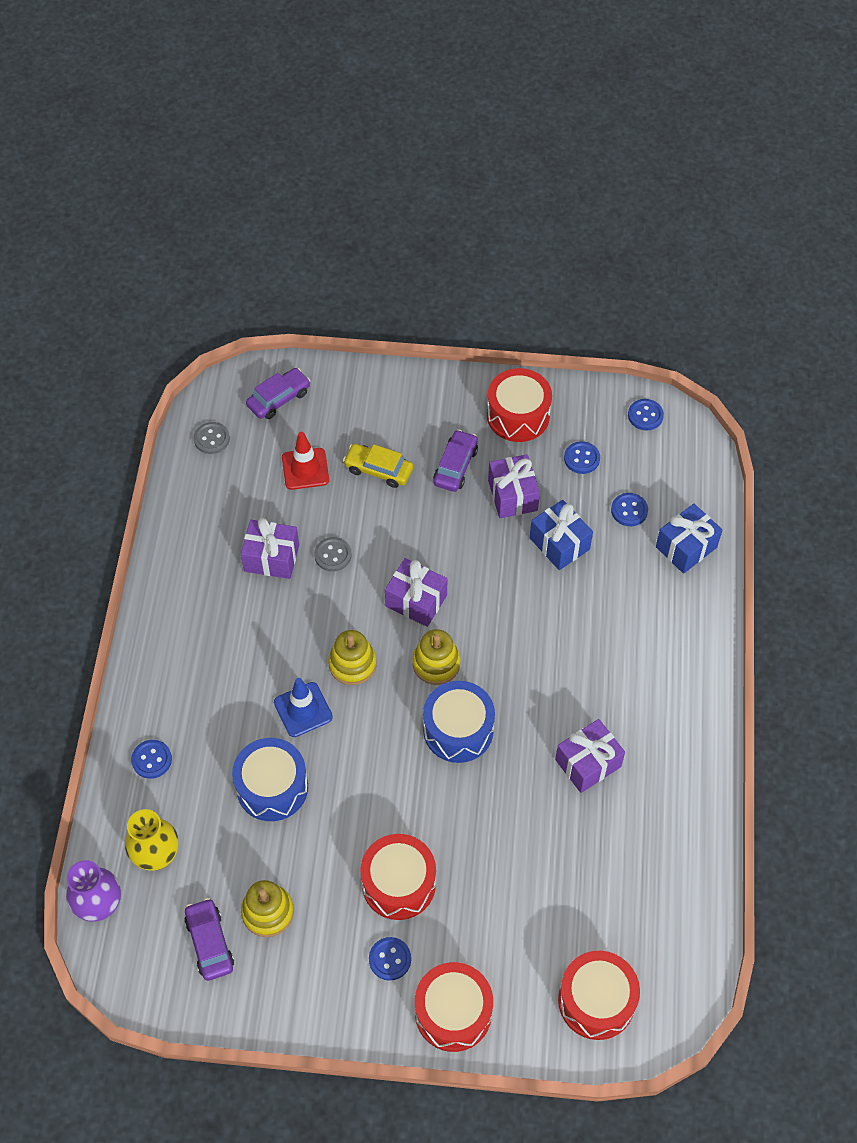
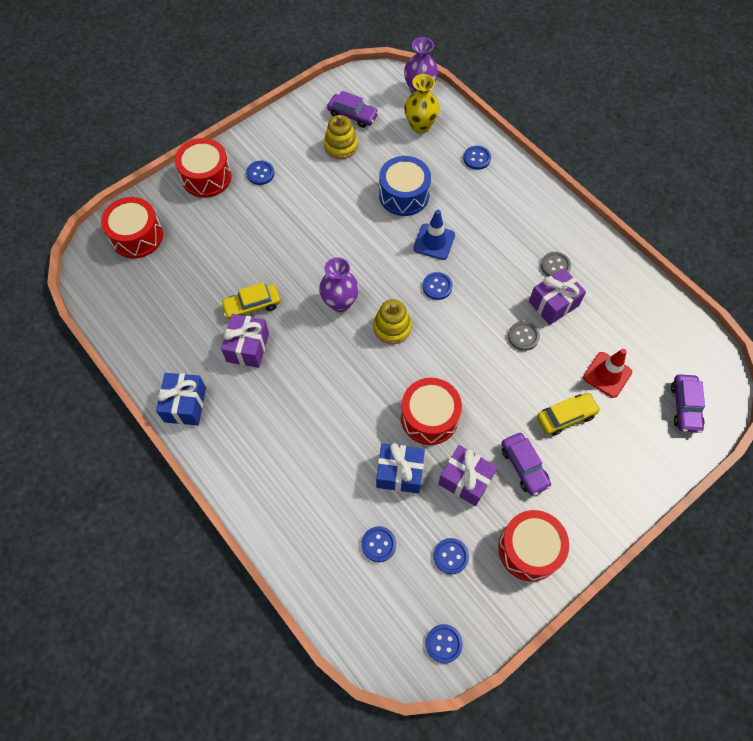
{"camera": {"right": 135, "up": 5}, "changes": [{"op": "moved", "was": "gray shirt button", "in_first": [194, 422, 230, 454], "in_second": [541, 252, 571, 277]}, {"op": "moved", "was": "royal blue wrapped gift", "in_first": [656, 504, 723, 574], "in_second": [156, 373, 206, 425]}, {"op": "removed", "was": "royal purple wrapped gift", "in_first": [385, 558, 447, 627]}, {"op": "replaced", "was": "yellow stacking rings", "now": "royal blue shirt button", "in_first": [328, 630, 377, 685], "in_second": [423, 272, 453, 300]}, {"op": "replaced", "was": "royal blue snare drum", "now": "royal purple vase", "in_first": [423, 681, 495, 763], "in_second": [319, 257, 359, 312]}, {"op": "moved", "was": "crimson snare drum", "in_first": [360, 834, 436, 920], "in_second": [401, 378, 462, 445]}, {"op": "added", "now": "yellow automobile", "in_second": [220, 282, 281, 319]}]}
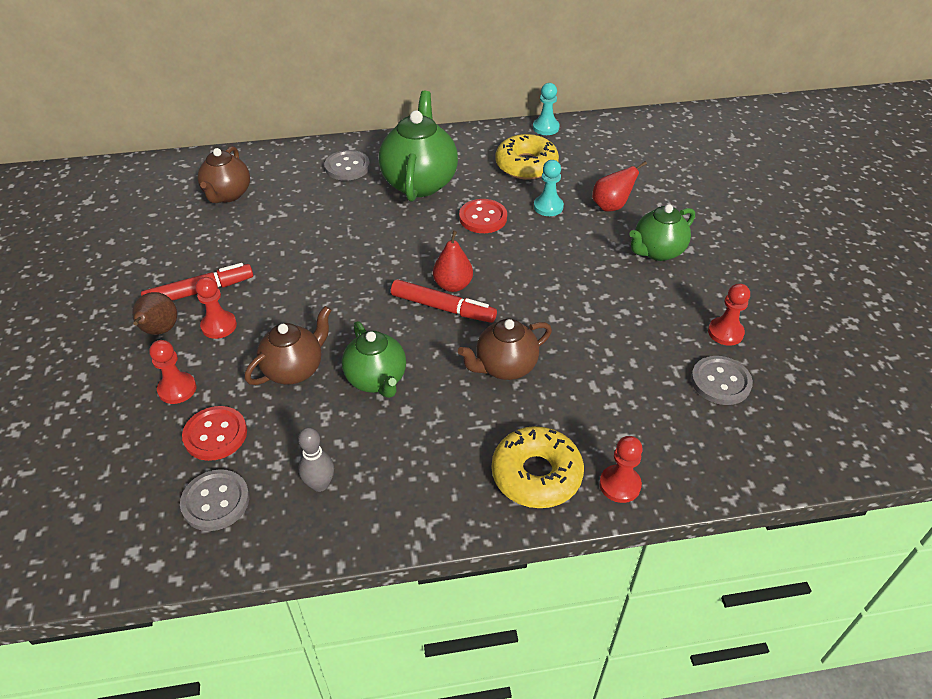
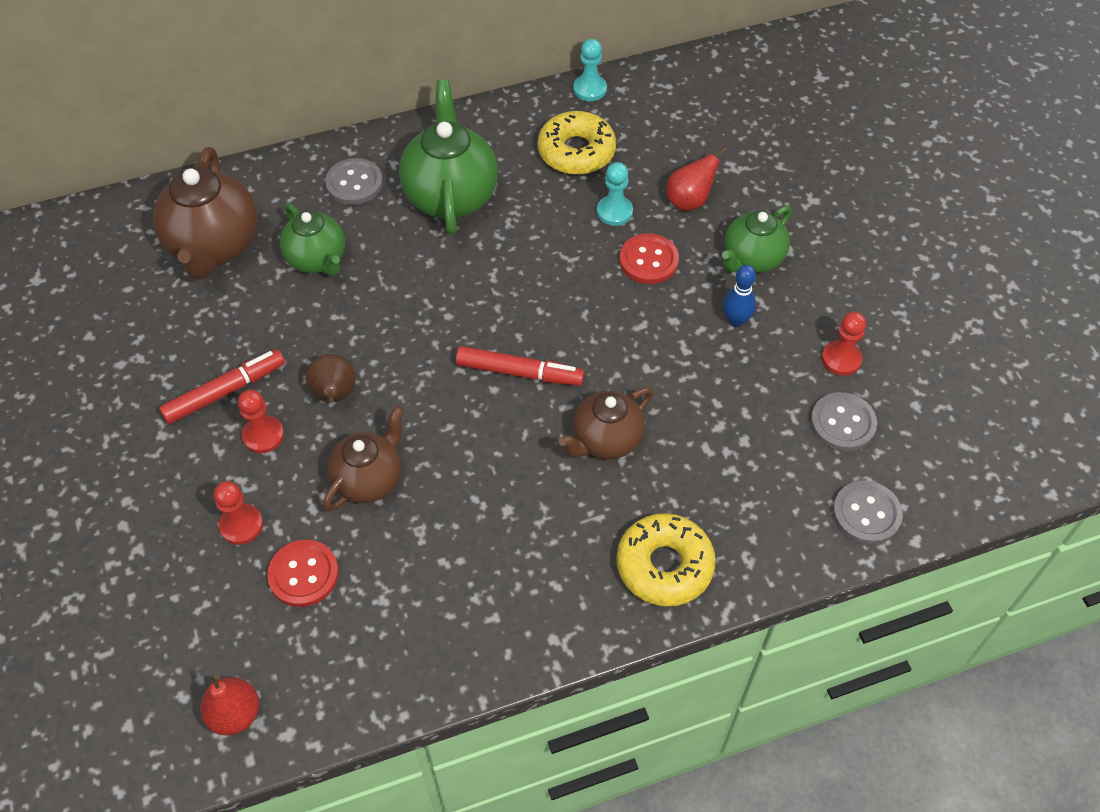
{"camera": {"right": -10, "up": 10}, "changes": [{"op": "resized", "was": "russet china teapot", "in_first": [198, 146, 250, 203], "in_second": [153, 147, 258, 279], "ratio": 1.57}, {"op": "moved", "was": "crimson shirt button", "in_first": [459, 199, 507, 233], "in_second": [619, 233, 679, 284]}, {"op": "moved", "was": "crimson toy pear", "in_first": [433, 230, 473, 292], "in_second": [200, 675, 259, 735]}, {"op": "moved", "was": "russet toy pear", "in_first": [132, 292, 177, 335], "in_second": [306, 354, 356, 402]}, {"op": "moved", "was": "green china teapot", "in_first": [342, 321, 406, 398], "in_second": [280, 203, 345, 276]}, {"op": "removed", "was": "gray tenpin", "in_first": [298, 427, 334, 492]}, {"op": "removed", "was": "crimson chess pawn", "in_first": [599, 436, 643, 503]}, {"op": "moved", "was": "gray shirt button", "in_first": [180, 469, 250, 531], "in_second": [833, 480, 903, 545]}, {"op": "added", "now": "royal blue tenpin", "in_second": [723, 265, 756, 327]}]}
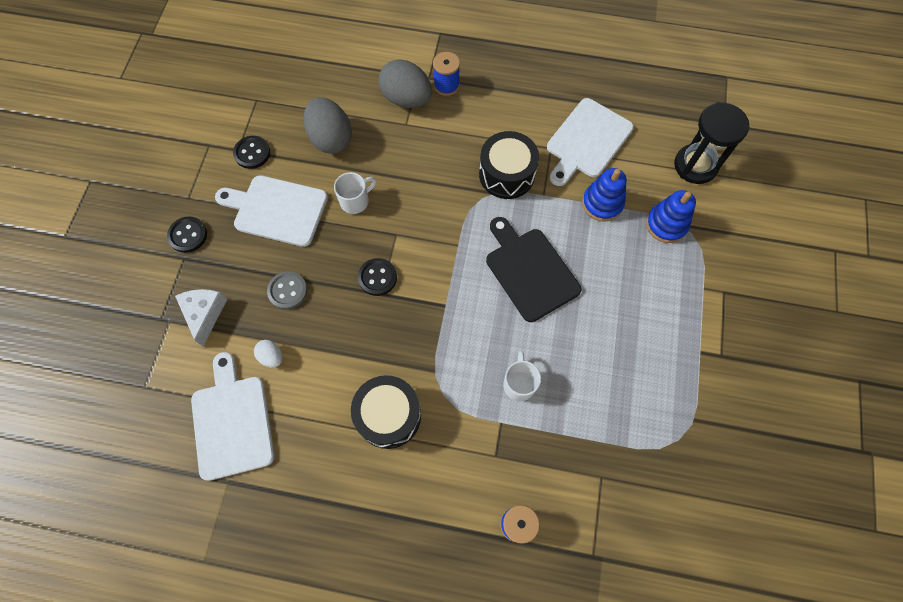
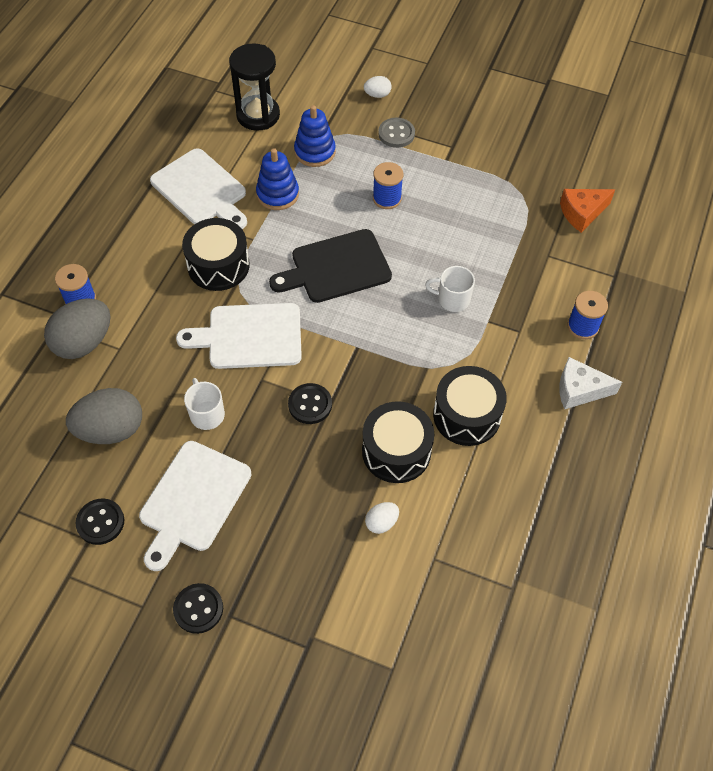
{"camera": {"right": -80, "up": -10}, "changes": [{"op": "moved", "was": "gray shirt button", "in_first": [267, 271, 307, 310], "in_second": [378, 118, 415, 148]}, {"op": "moved", "was": "snow-white cheese wedge", "in_first": [175, 289, 227, 346], "in_second": [559, 357, 622, 409]}, {"op": "moved", "was": "snow-white cutting board", "in_first": [191, 352, 274, 481], "in_second": [176, 303, 302, 369]}, {"op": "added", "now": "snow-white egg", "in_second": [364, 76, 392, 98]}, {"op": "added", "now": "royal blue bobbin", "in_second": [373, 162, 403, 209]}, {"op": "added", "now": "orange-coloured cheese wedge", "in_second": [560, 189, 615, 233]}, {"op": "added", "now": "black snare drum", "in_second": [362, 401, 434, 483]}]}
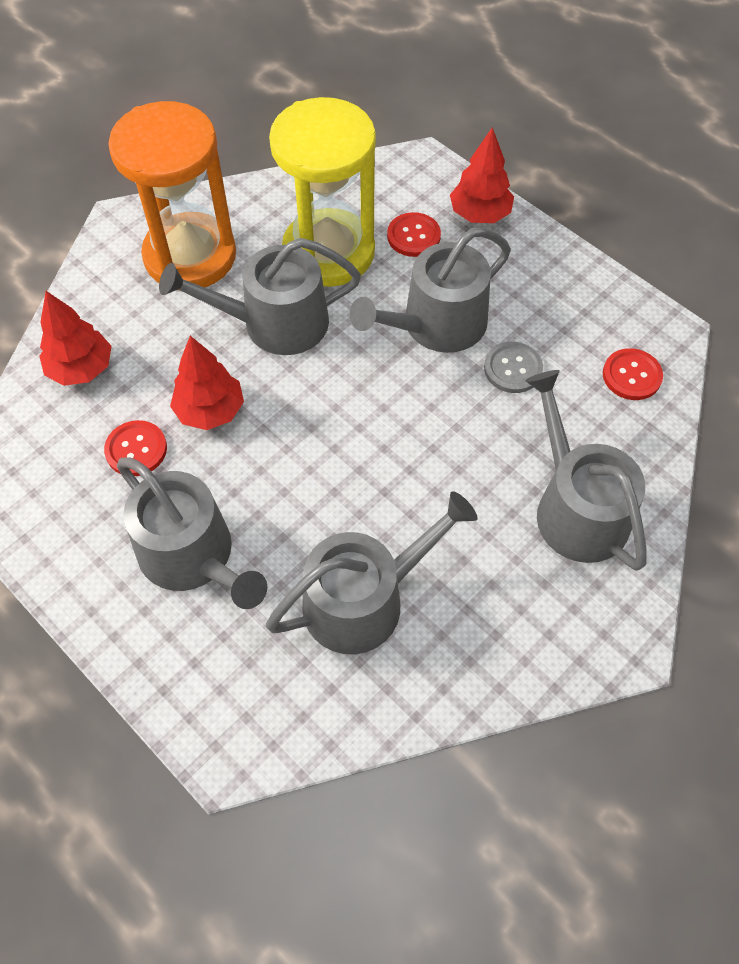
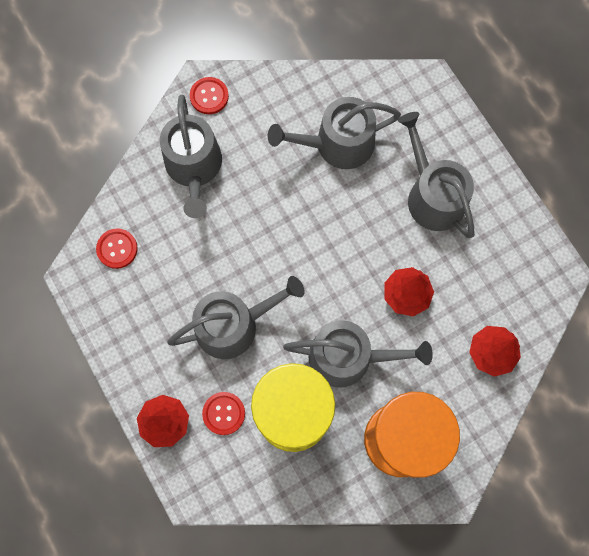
{"camera": {"right": -165, "up": 15}, "changes": [{"op": "removed", "was": "gray shirt button", "in_first": [484, 342, 543, 393]}, {"op": "moved", "was": "crimson shirt button", "in_first": [104, 420, 167, 476], "in_second": [190, 77, 229, 114]}]}
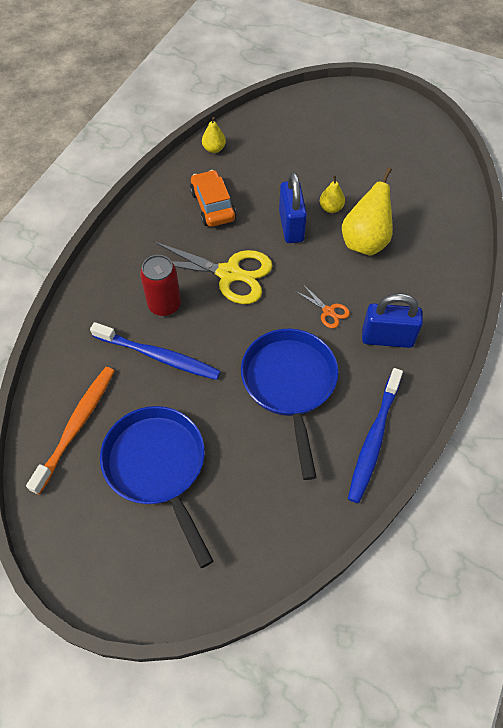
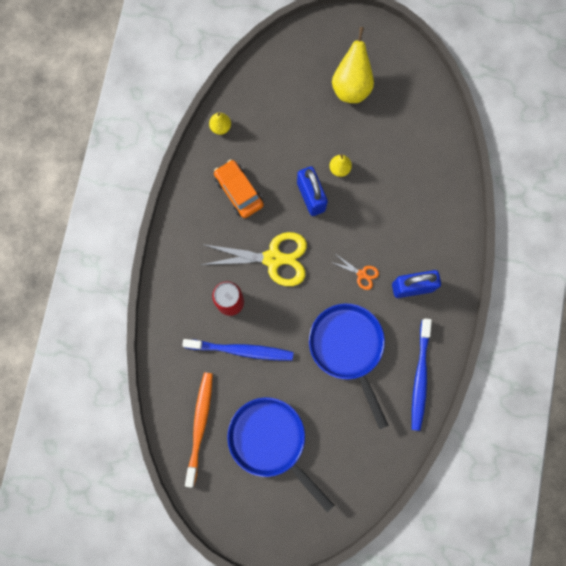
{"camera": {"right": -15, "up": 20}, "changes": [{"op": "moved", "was": "yellow toy pear", "in_first": [342, 167, 393, 255], "in_second": [332, 27, 374, 103]}]}
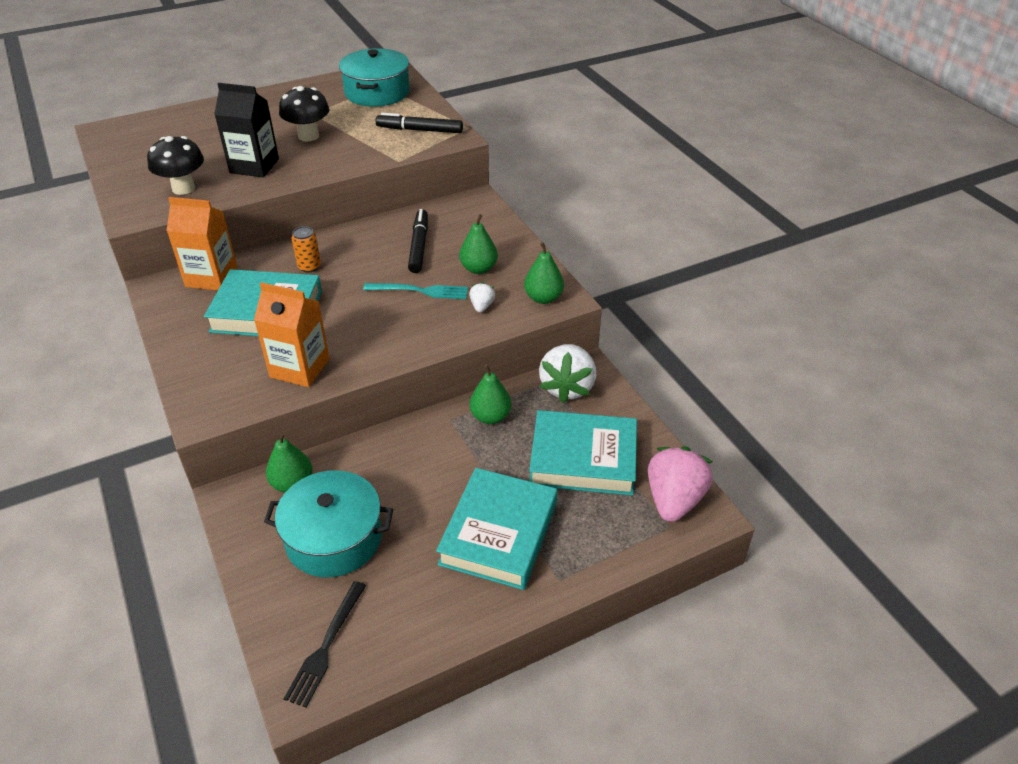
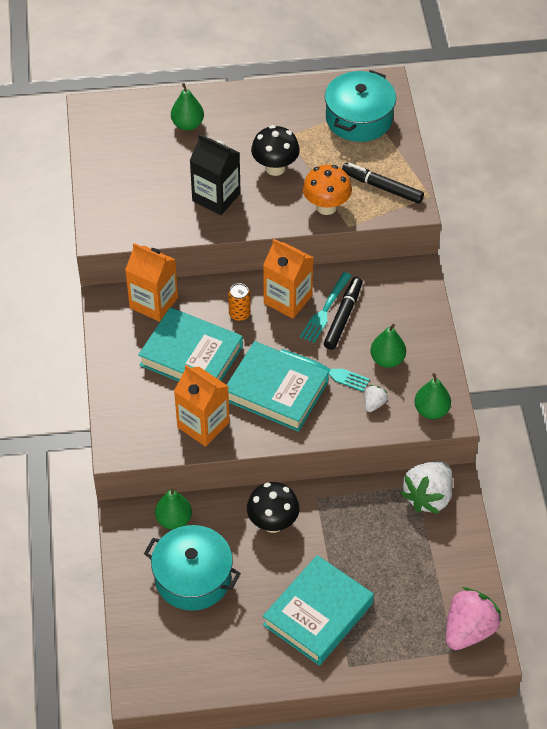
{"camera": {"right": 20, "up": 10}, "changes": [{"op": "moved", "was": "black fungus", "in_first": [147, 136, 204, 195], "in_second": [247, 482, 299, 533]}, {"op": "moved", "was": "green toy pear", "in_first": [469, 364, 512, 424], "in_second": [171, 83, 204, 131]}, {"op": "moved", "was": "aqua hardcover", "in_first": [529, 410, 637, 496], "in_second": [227, 341, 329, 432]}, {"op": "removed", "was": "black dinner fork", "in_first": [284, 581, 366, 708]}, {"op": "added", "now": "orange-coloured fungus", "in_second": [303, 165, 352, 215]}, {"op": "added", "now": "orange-coloured carton", "in_second": [263, 239, 314, 319]}, {"op": "added", "now": "aqua dinner fork", "in_second": [300, 272, 352, 343]}]}
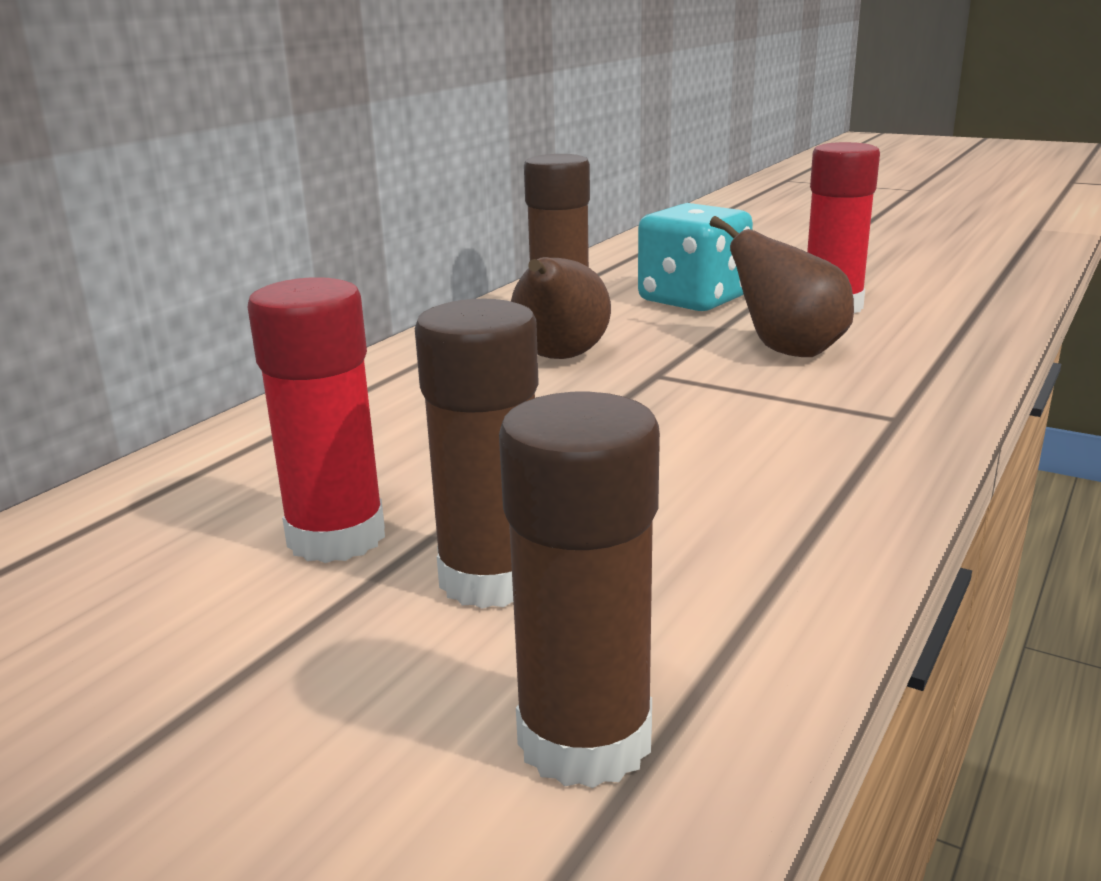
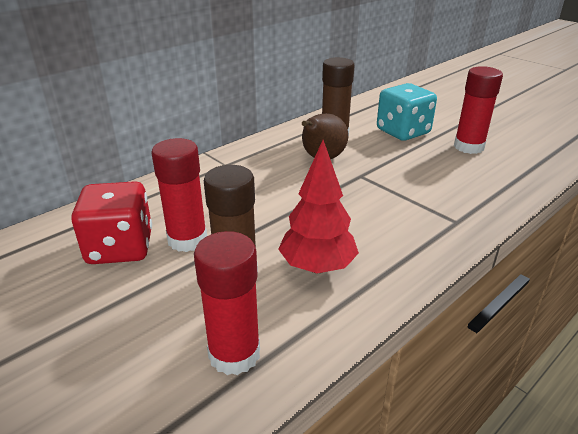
{"camera": {"right": 15, "up": 10}, "changes": [{"op": "removed", "was": "russet toy pear", "in_first": [710, 216, 854, 357]}, {"op": "recoloured", "was": "russet stick of glue", "now": "crimson stick of glue", "in_first": [499, 392, 660, 788], "in_second": [194, 231, 260, 375]}, {"op": "added", "now": "crimson tree", "in_second": [278, 140, 359, 273]}, {"op": "added", "now": "crimson game die", "in_second": [71, 181, 152, 264]}]}
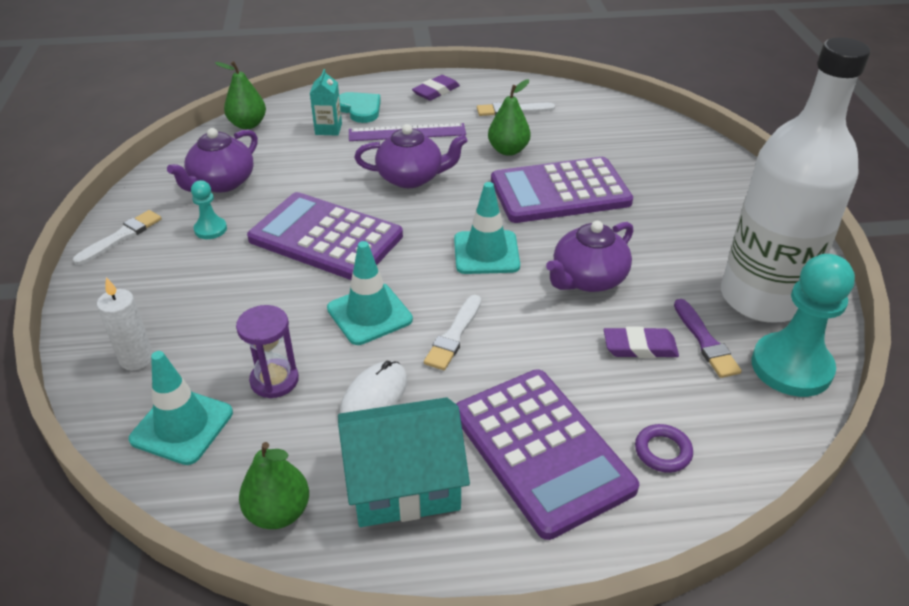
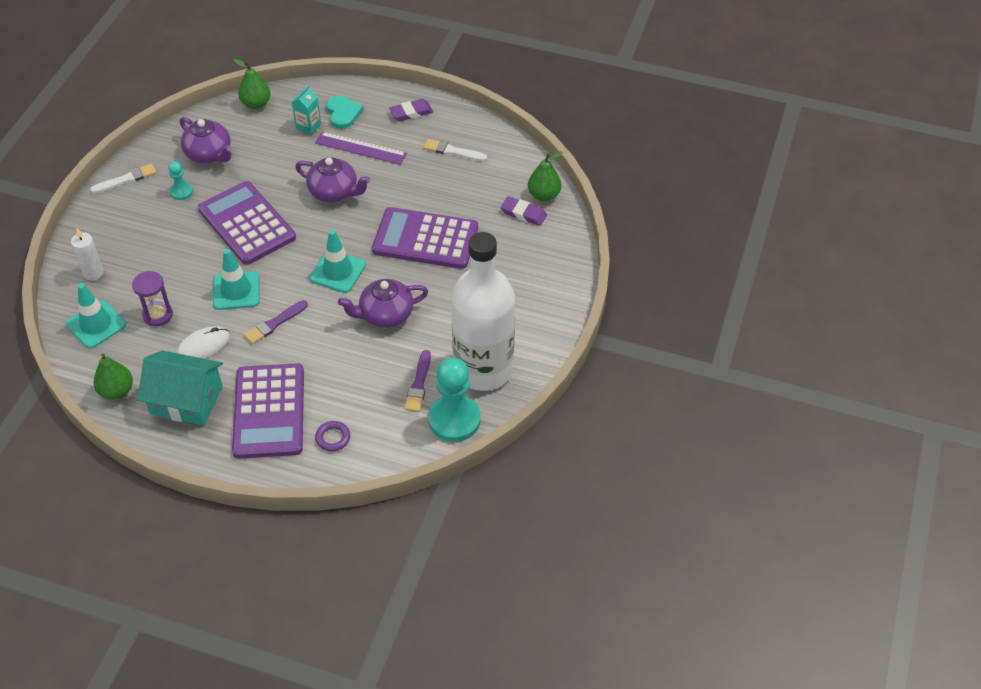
{"camera": {"right": 25, "up": 10}, "changes": [{"op": "moved", "was": "green toy pear", "in_first": [488, 79, 531, 156], "in_second": [528, 151, 563, 201]}, {"op": "turned", "was": "royal purple china teapot", "in_first": [167, 128, 258, 192], "in_second": [180, 117, 232, 163], "clockwise": -105}, {"op": "recoloured", "was": "snow-white brush", "now": "royal purple brush", "in_first": [424, 295, 481, 370], "in_second": [244, 300, 308, 344]}, {"op": "moved", "was": "royal purple eraser", "in_first": [604, 327, 679, 358], "in_second": [501, 196, 547, 226]}]}
